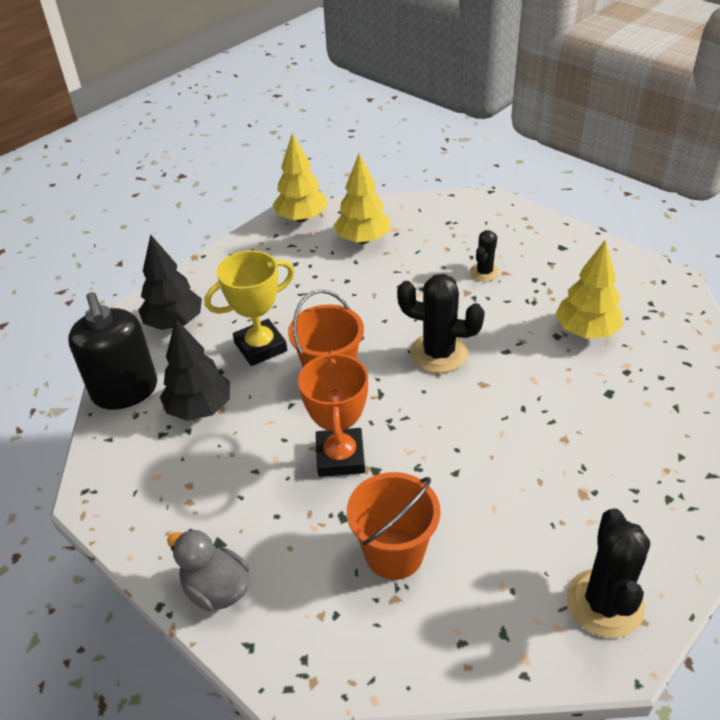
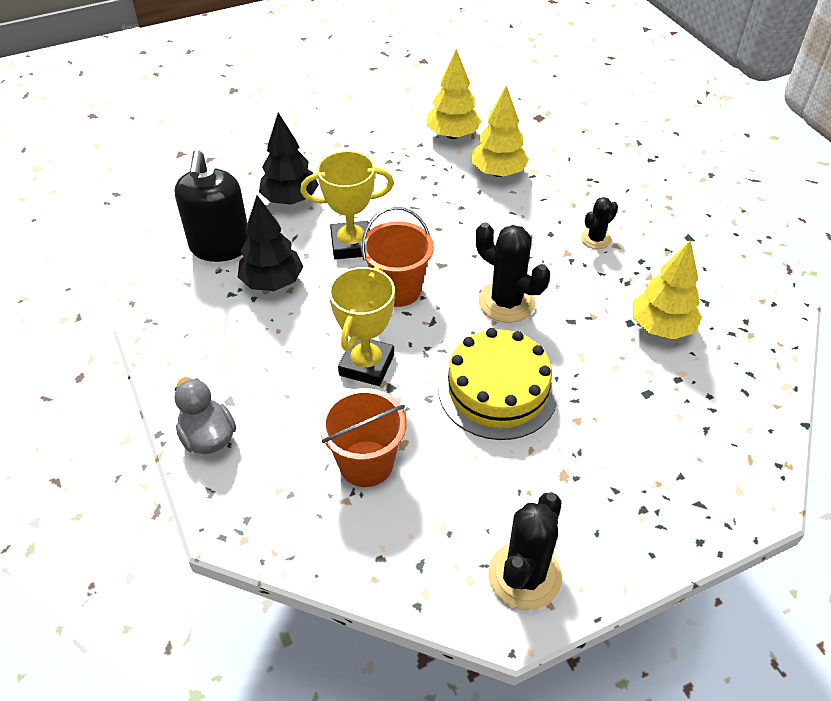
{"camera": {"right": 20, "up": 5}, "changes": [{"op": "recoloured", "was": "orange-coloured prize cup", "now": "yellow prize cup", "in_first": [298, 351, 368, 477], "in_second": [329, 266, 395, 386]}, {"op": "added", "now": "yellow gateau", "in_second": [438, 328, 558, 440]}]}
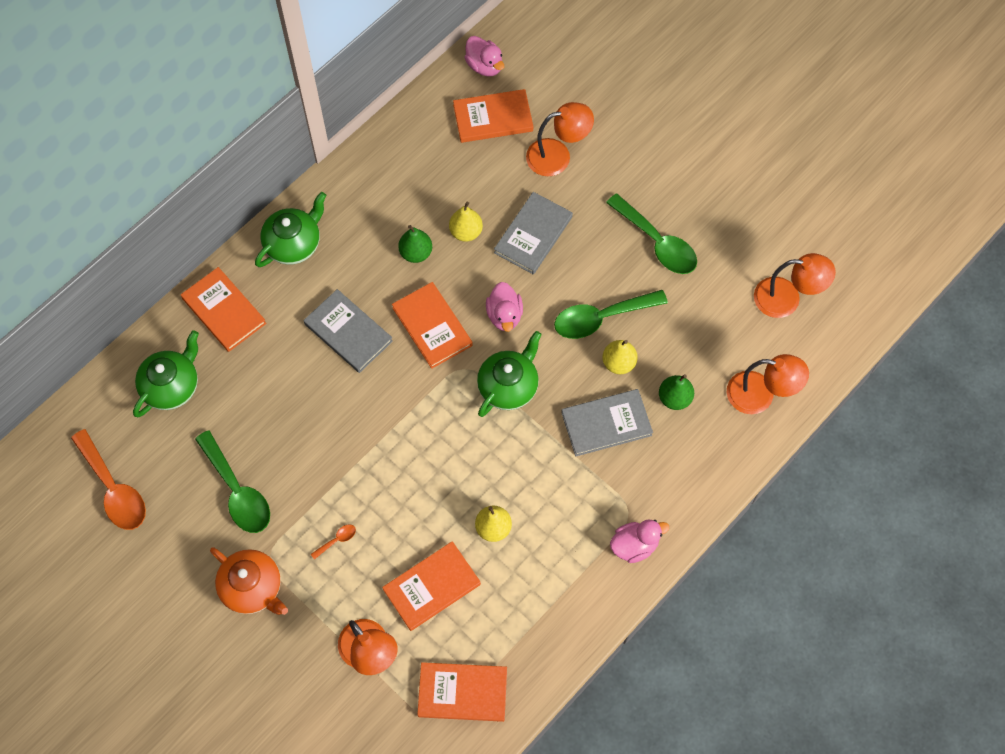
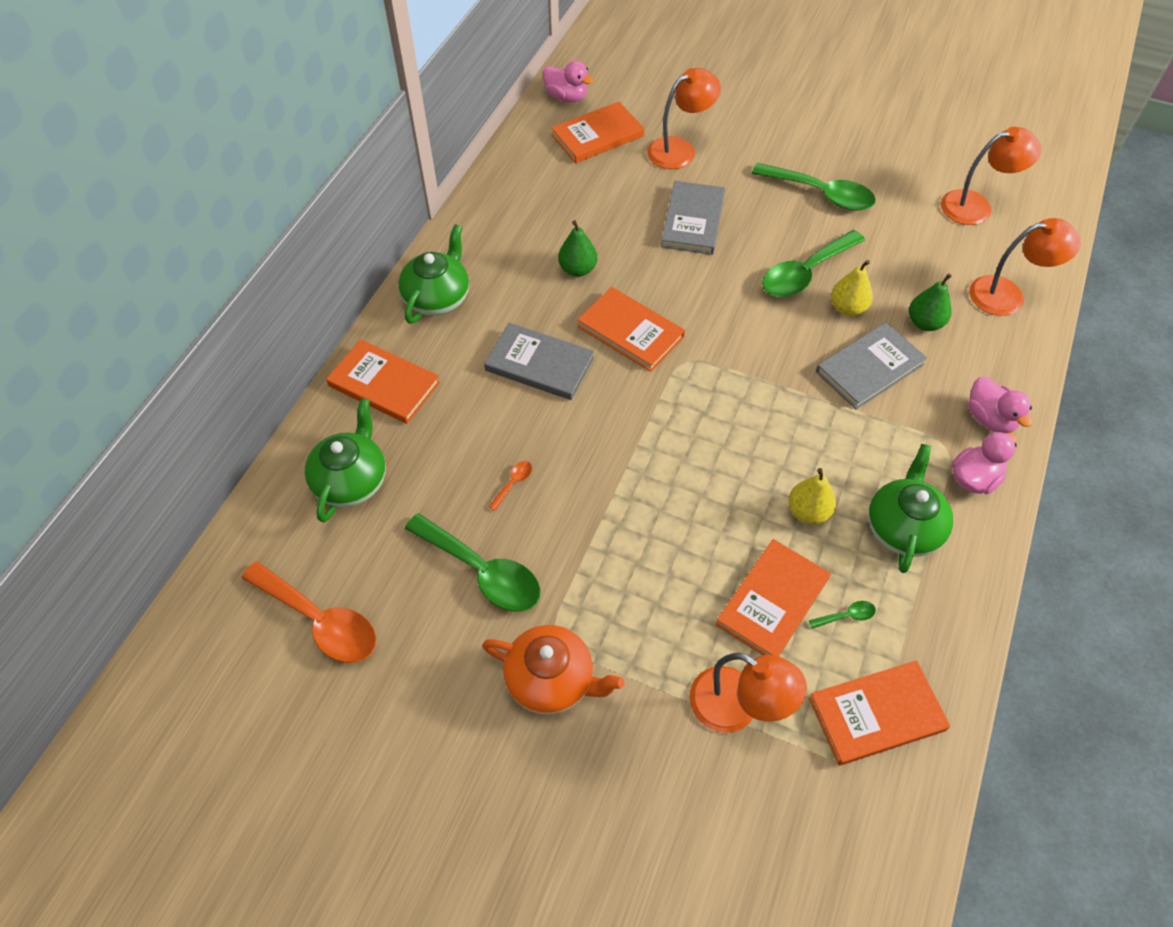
{"camera": {"right": -20, "up": -10}, "changes": [{"op": "removed", "was": "yellow toy pear", "in_first": [449, 202, 483, 242]}, {"op": "moved", "was": "pink rubber duck", "in_first": [486, 282, 523, 332], "in_second": [968, 377, 1033, 433]}, {"op": "moved", "was": "green china teapot", "in_first": [477, 331, 542, 417], "in_second": [868, 444, 953, 573]}, {"op": "moved", "was": "orange-coloured tablespoon", "in_first": [311, 525, 356, 560], "in_second": [488, 461, 532, 511]}, {"op": "added", "now": "green tablespoon", "in_second": [809, 601, 876, 629]}]}
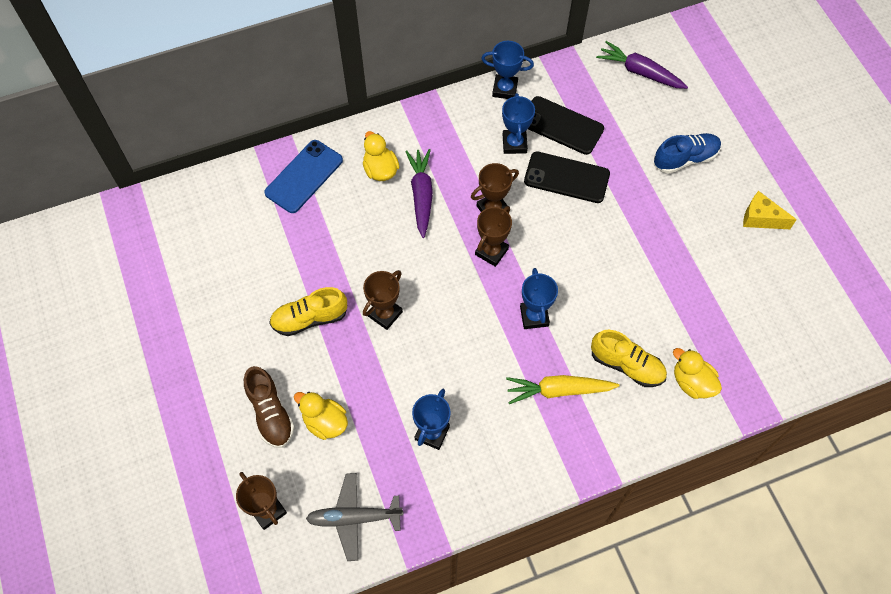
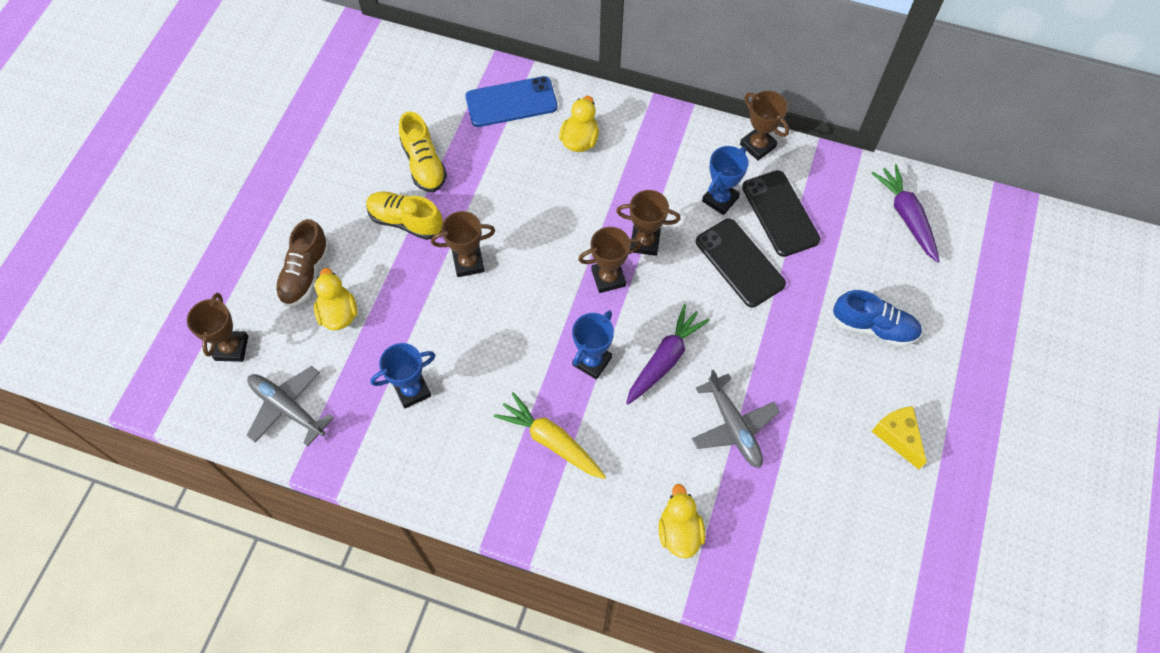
{"camera": {"right": 40, "up": 0}, "changes": [{"op": "recoloured", "was": "royal blue prize cup", "now": "russet prize cup", "in_first": [481, 41, 534, 99], "in_second": [740, 91, 789, 161]}, {"op": "moved", "was": "royal purple root vegetable", "in_first": [405, 149, 433, 238], "in_second": [626, 304, 710, 404]}, {"op": "moved", "was": "yellow lace-up shoe", "in_first": [591, 330, 667, 387], "in_second": [399, 111, 447, 192]}, {"op": "added", "now": "gray aeroplane", "in_second": [692, 369, 780, 468]}]}
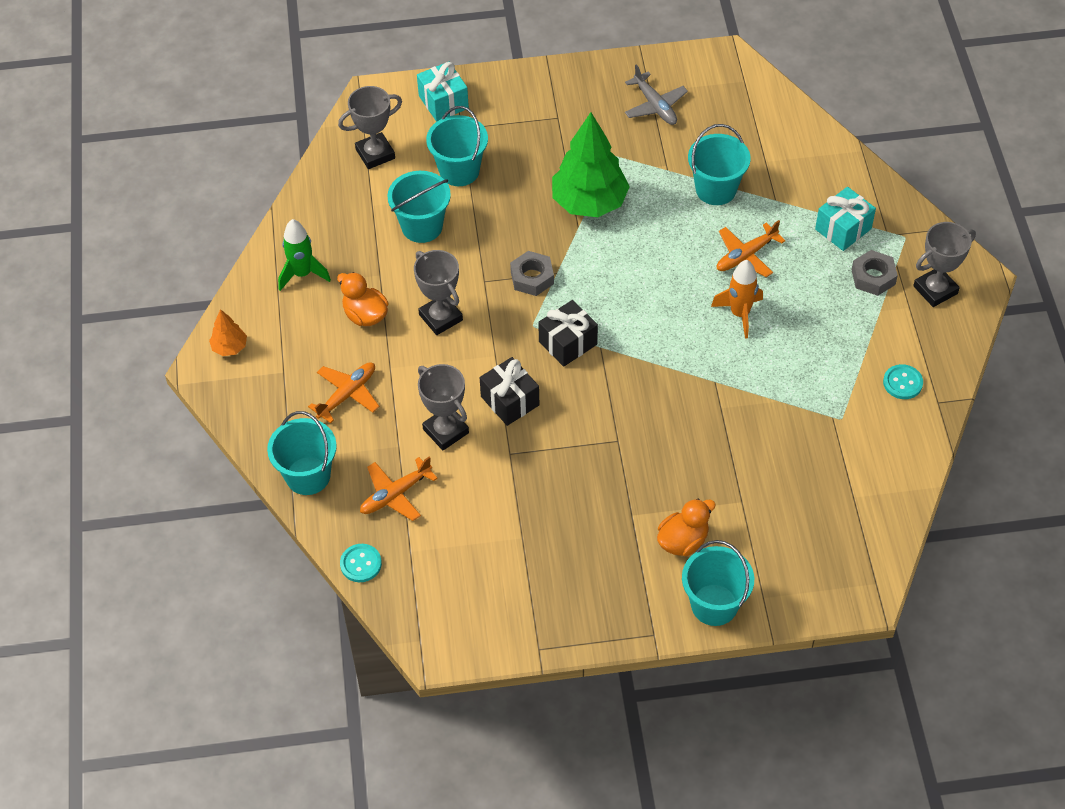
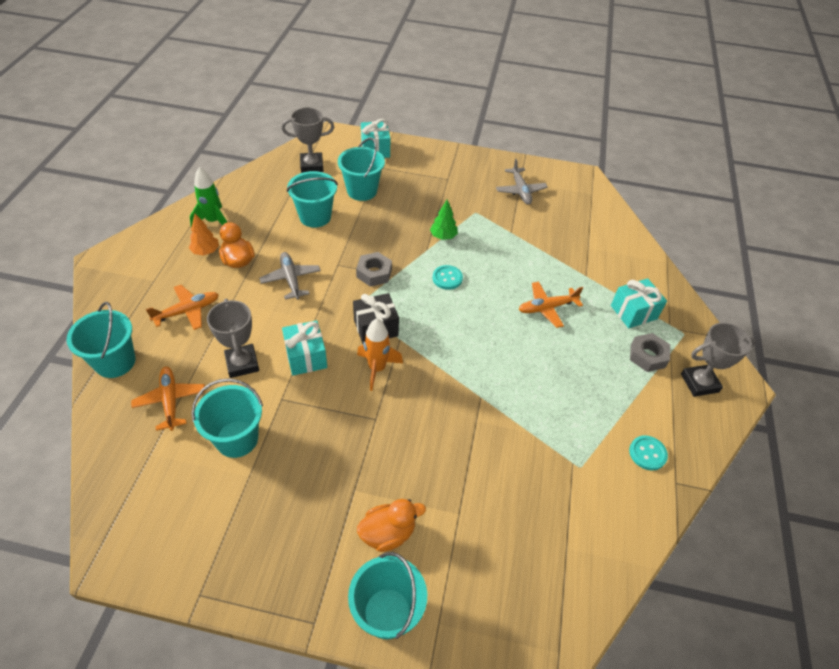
{"camera": {"right": 15, "up": -5}, "changes": [{"op": "resized", "was": "green tree", "in_first": [552, 112, 630, 217], "in_second": [430, 200, 458, 240], "ratio": 0.46}, {"op": "moved", "was": "aqua sand bucket", "in_first": [688, 124, 751, 205], "in_second": [191, 378, 263, 458]}, {"op": "replaced", "was": "gray prize cup", "now": "gray aeroplane", "in_first": [414, 250, 463, 335], "in_second": [259, 252, 321, 300]}, {"op": "moved", "was": "orange-coloured toy rocket", "in_first": [711, 260, 763, 339], "in_second": [357, 318, 403, 391]}, {"op": "moved", "was": "orange-coloured tree", "in_first": [209, 309, 247, 356], "in_second": [189, 214, 219, 256]}, {"op": "recoloured", "was": "black wrapped gift", "now": "aqua wrapped gift", "in_first": [480, 357, 539, 426], "in_second": [282, 320, 327, 376]}, {"op": "turned", "was": "orange-coloured aeroplane", "in_first": [360, 456, 438, 521], "in_second": [131, 367, 206, 431], "clockwise": 90}, {"op": "moved", "was": "aqua shirt button", "in_first": [340, 544, 382, 582], "in_second": [432, 265, 463, 290]}]}
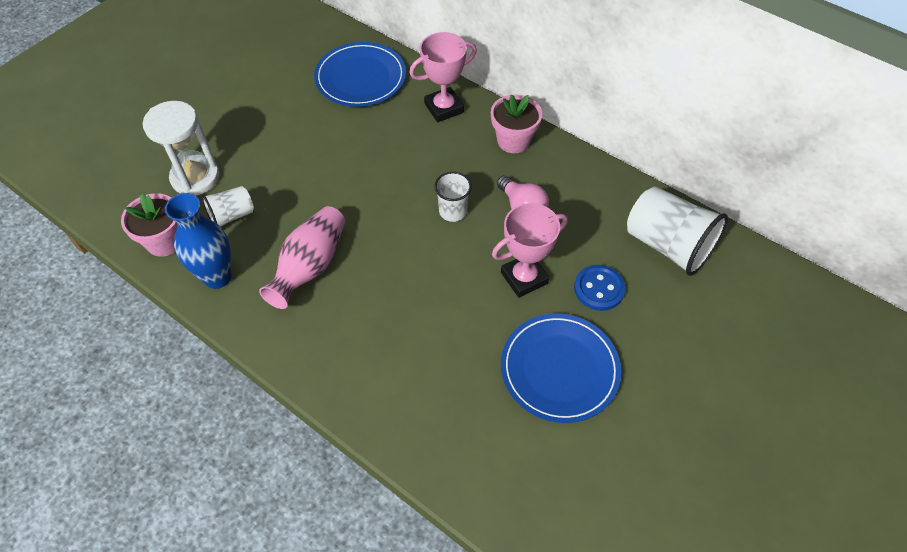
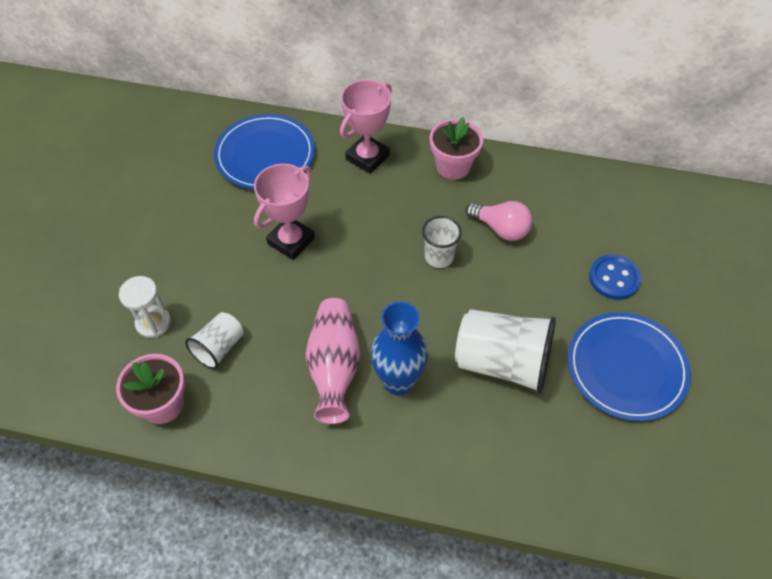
{"camera": {"right": -25, "up": 0}, "changes": [{"op": "resized", "was": "snow-white sandglass", "in_first": [143, 101, 220, 196], "in_second": [119, 276, 171, 338], "ratio": 0.63}, {"op": "moved", "was": "snow-white cup", "in_first": [627, 186, 728, 276], "in_second": [455, 309, 556, 394]}, {"op": "moved", "was": "royal blue vase", "in_first": [165, 193, 231, 289], "in_second": [371, 301, 428, 396]}, {"op": "moved", "was": "pink prize cup", "in_first": [492, 203, 568, 298], "in_second": [254, 164, 315, 260]}]}
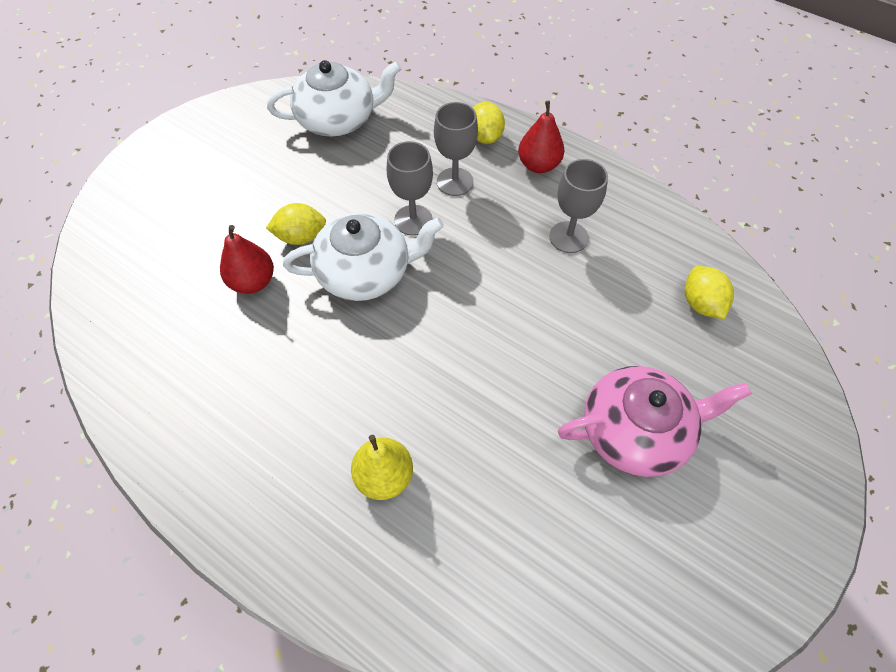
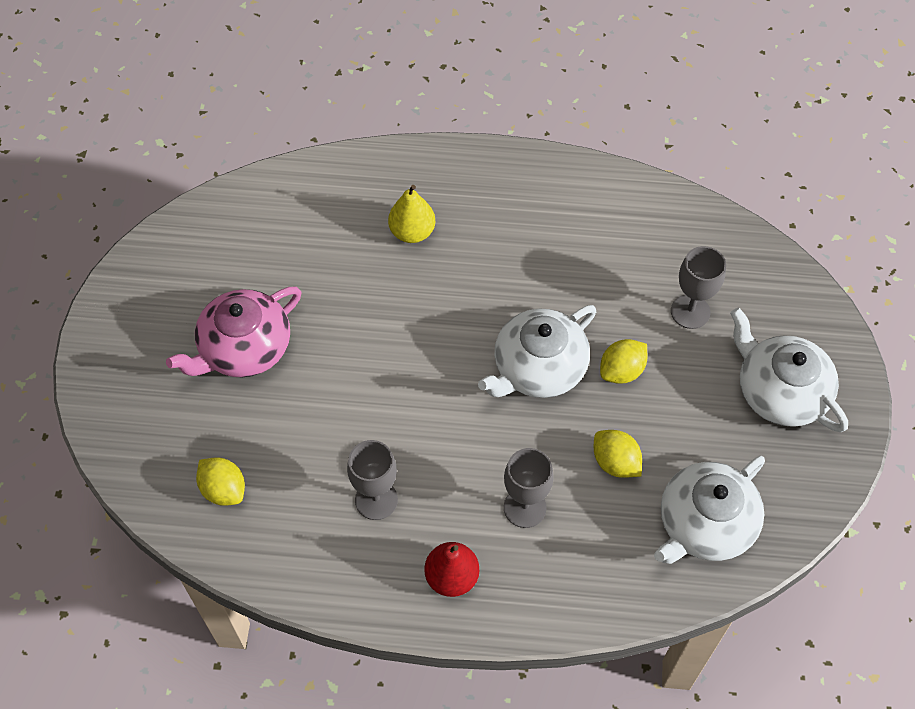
{"camera": {"right": 150, "up": 0}, "changes": [{"op": "moved", "was": "yellow citrus fruit", "in_first": [473, 102, 505, 144], "in_second": [594, 430, 642, 478]}, {"op": "moved", "was": "gray wine glass", "in_first": [387, 141, 433, 236], "in_second": [671, 246, 726, 329]}, {"op": "removed", "was": "crimson toy pear", "in_first": [220, 225, 274, 294]}, {"op": "added", "now": "snow-white china teapot", "in_second": [730, 307, 848, 432]}]}
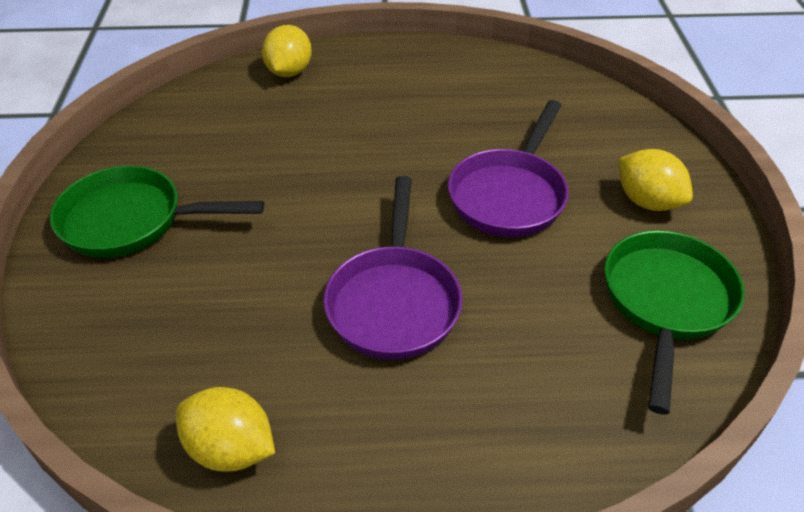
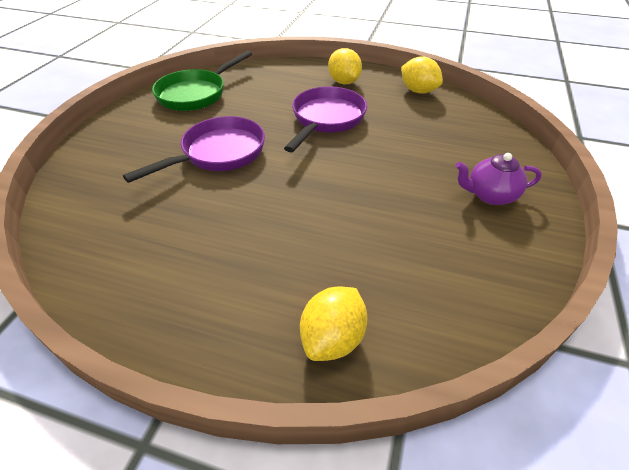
{"camera": {"right": -160, "up": 0}, "changes": [{"op": "moved", "was": "yellow citrus fruit", "in_first": [618, 149, 693, 211], "in_second": [328, 48, 362, 84]}, {"op": "replaced", "was": "green pan", "now": "royal purple china teapot", "in_first": [50, 166, 264, 258], "in_second": [456, 153, 542, 205]}]}
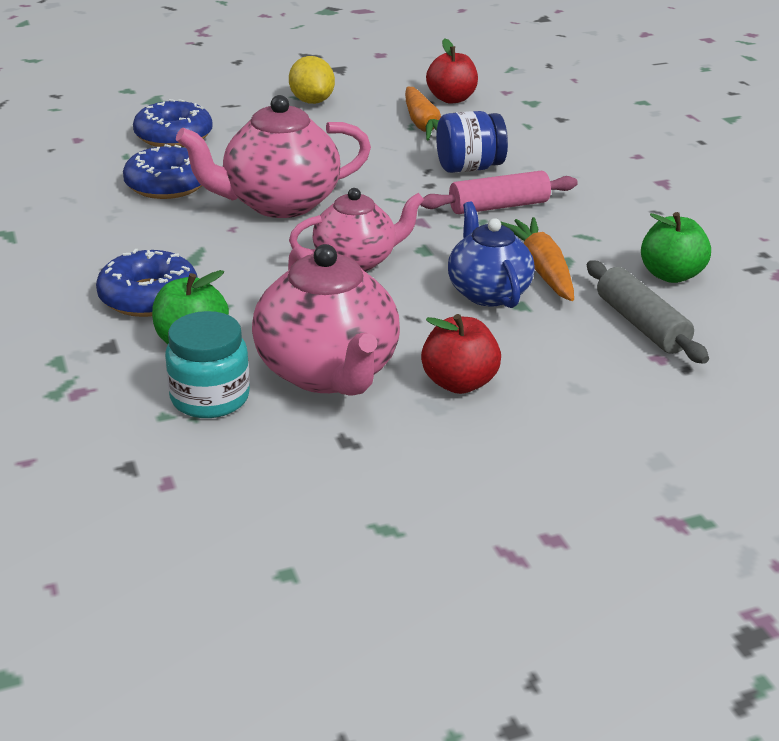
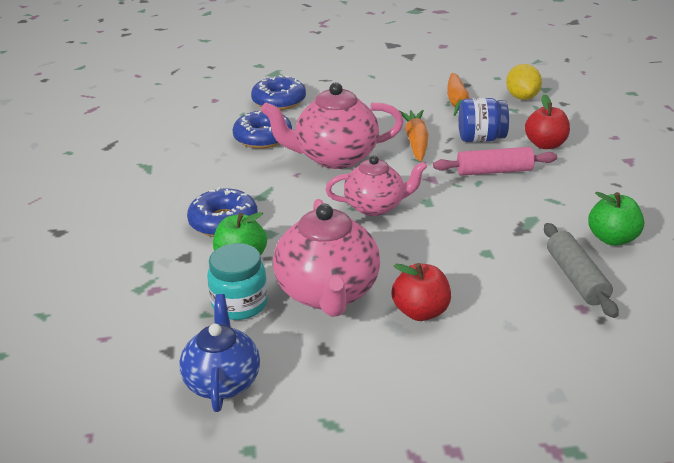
{"camera": {"right": 15, "up": 0}, "changes": [{"op": "moved", "was": "crimson apple fruit", "in_first": [426, 38, 478, 103], "in_second": [525, 94, 570, 149]}, {"op": "moved", "was": "yellow citrus fruit", "in_first": [289, 56, 335, 104], "in_second": [506, 64, 542, 100]}, {"op": "moved", "was": "royal blue china teapot", "in_first": [448, 202, 535, 308], "in_second": [179, 294, 260, 412]}, {"op": "moved", "was": "orange-coloured root vegetable", "in_first": [500, 217, 574, 301], "in_second": [400, 110, 428, 161]}]}
